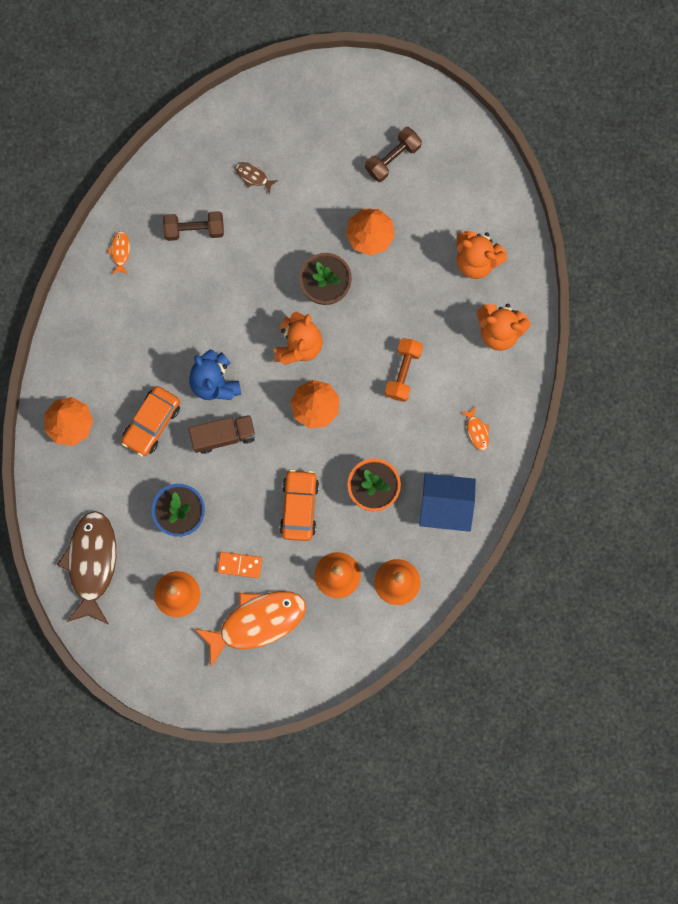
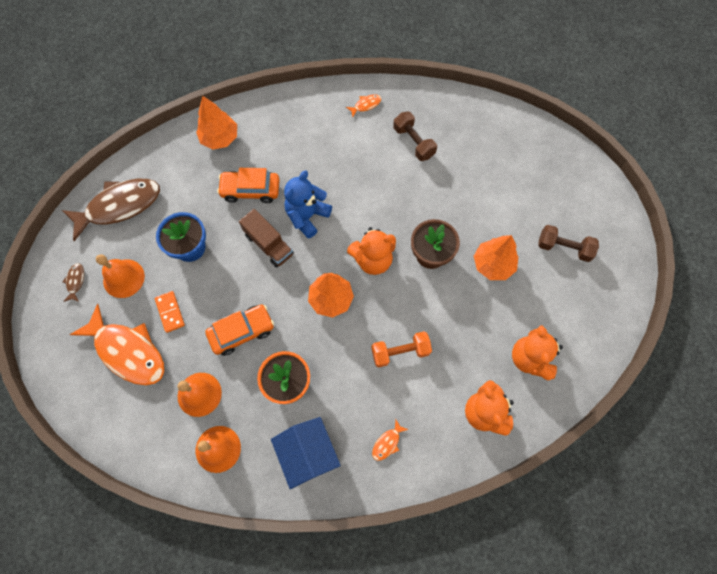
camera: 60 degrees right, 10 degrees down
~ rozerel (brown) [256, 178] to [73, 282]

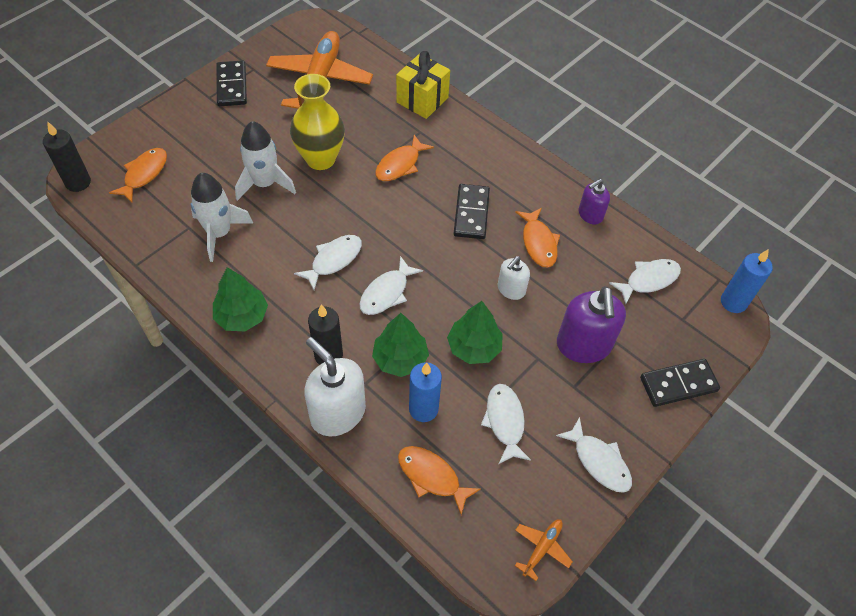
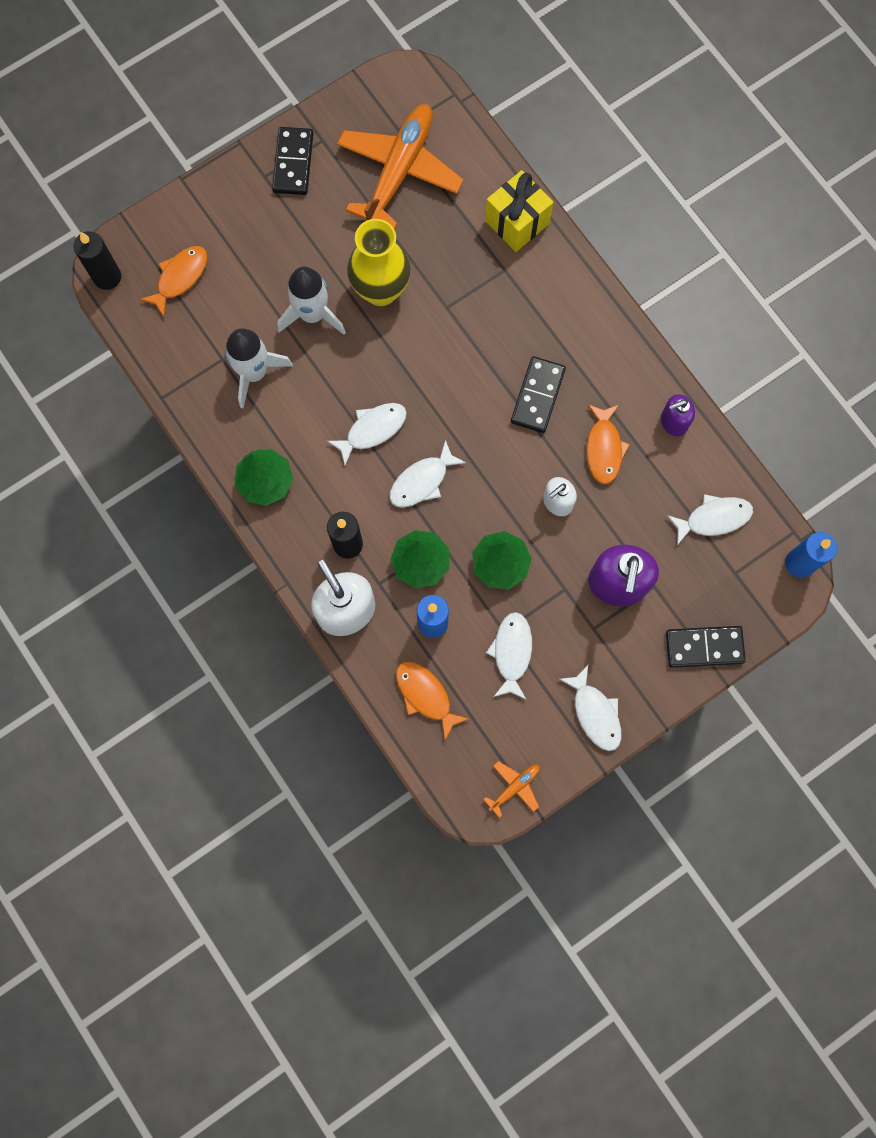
camera: 15 degrees right, 20 degrees up
- rozerel (orange) [404, 158]

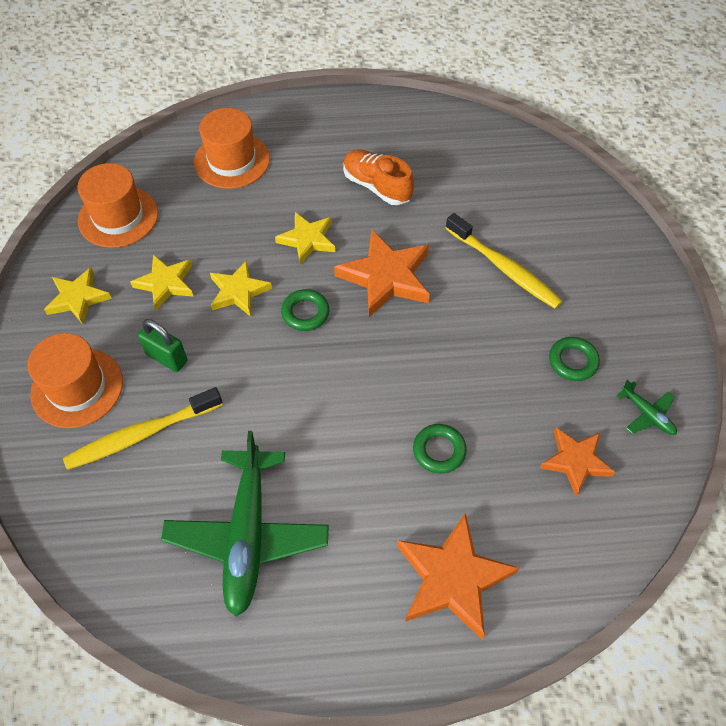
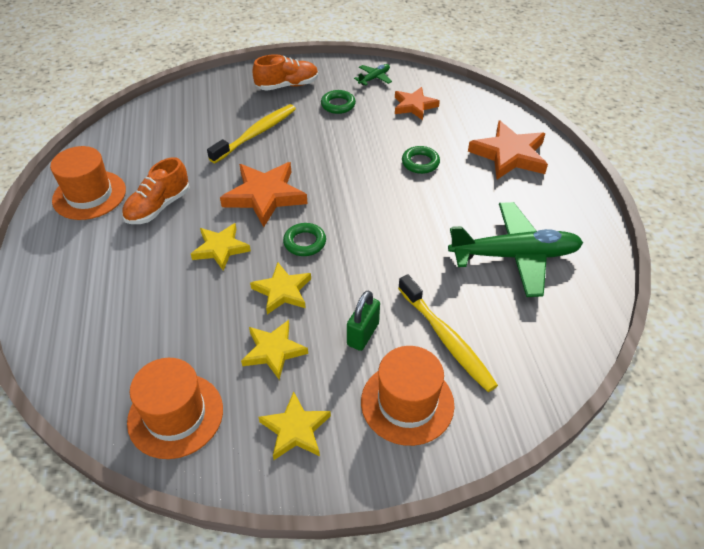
camera: 95 degrees left, 10 degrees down
~ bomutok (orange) [232, 148] to [88, 183]
+ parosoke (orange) [286, 72]

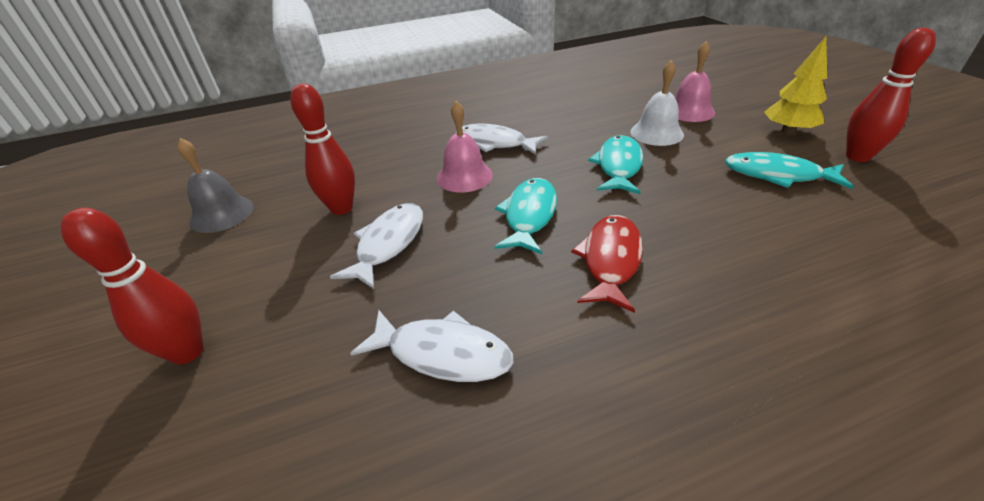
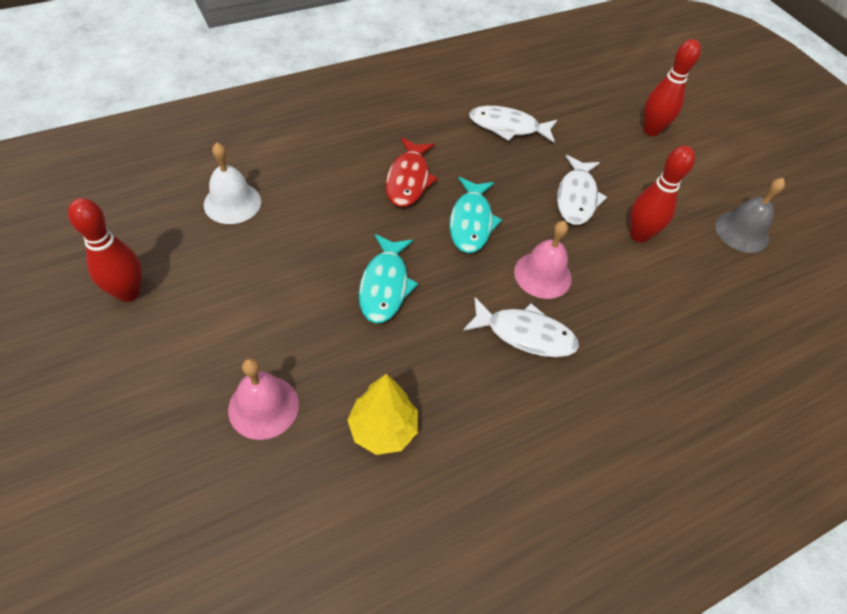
camera: 165 degrees right, 15 degrees up
~ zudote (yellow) [795, 85] to [382, 414]
~ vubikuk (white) [657, 103] to [232, 183]
- rozerel (turquoise) [789, 170]

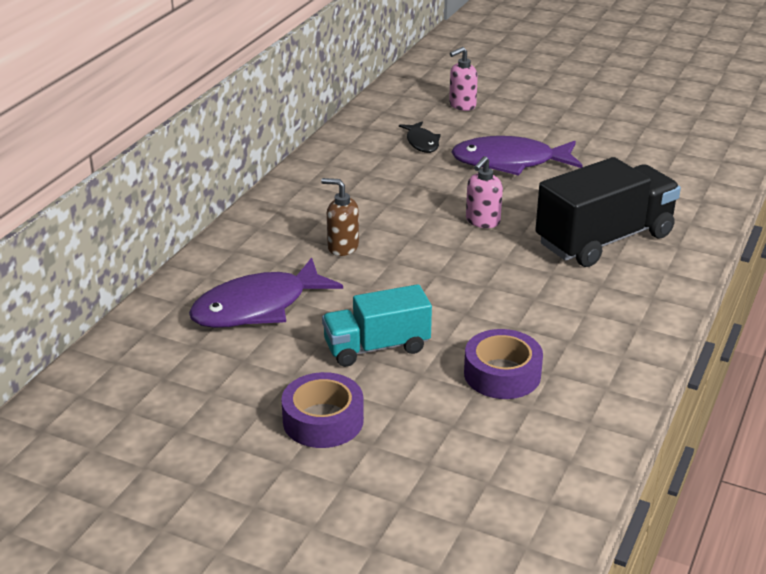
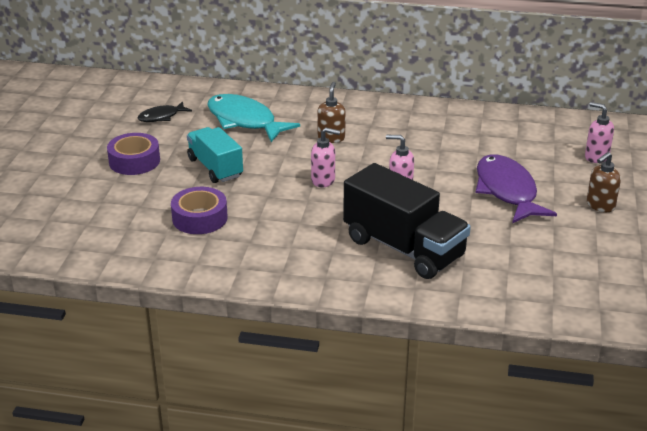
camera: 75 degrees right, 0 degrees up
~ rozerel (black) [420, 137] to [164, 111]
~ rozerel (purple) [266, 292] to rozerel (turquoise) [253, 118]
+ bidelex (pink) [325, 158]
+ bidelex (brown) [604, 182]

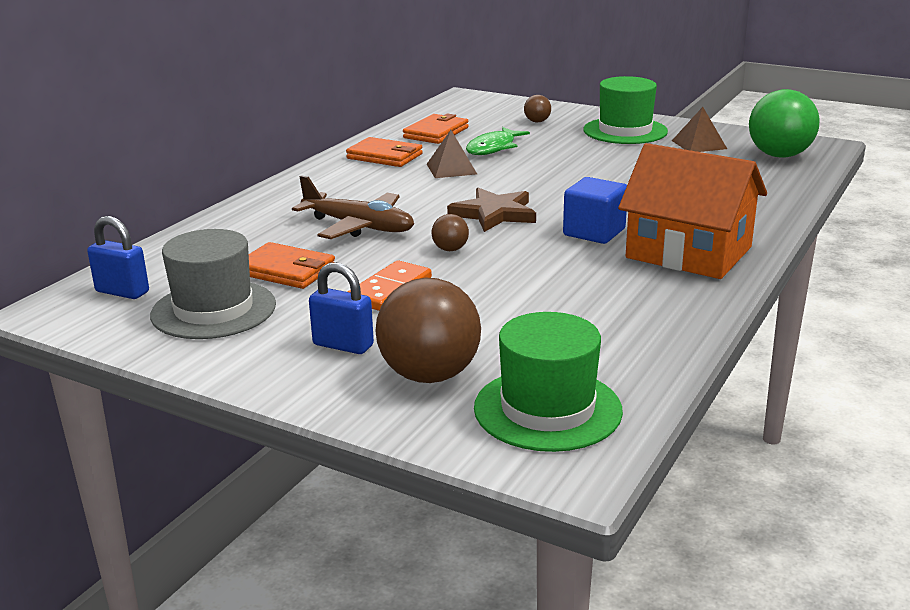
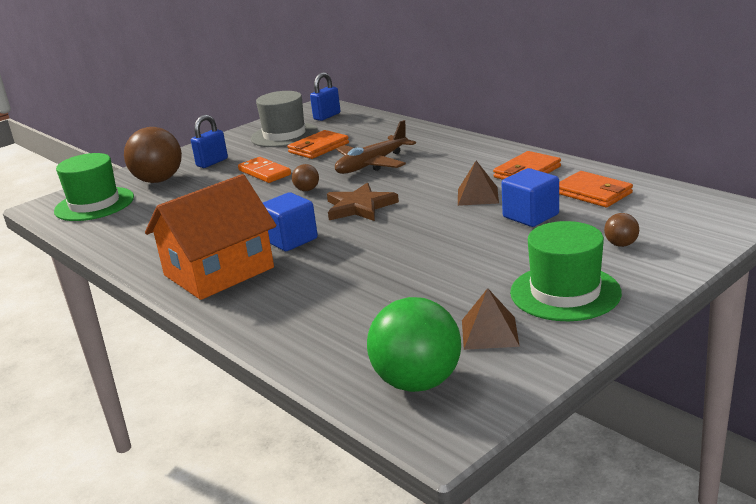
camera: 110 degrees right, 0 degrees up
~ rozerel (green) [498, 141] to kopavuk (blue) [530, 197]

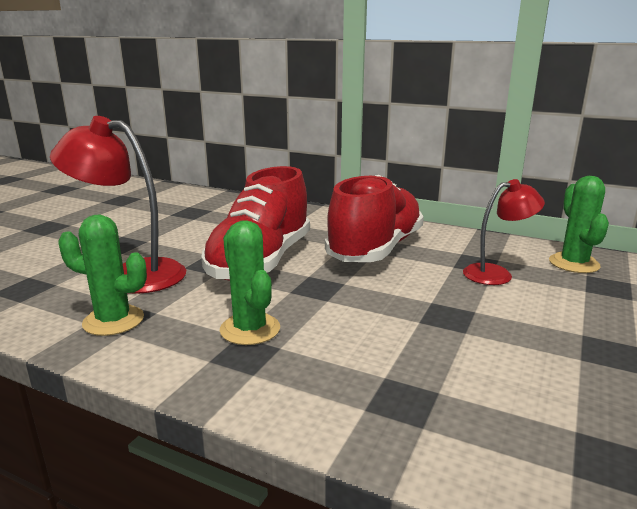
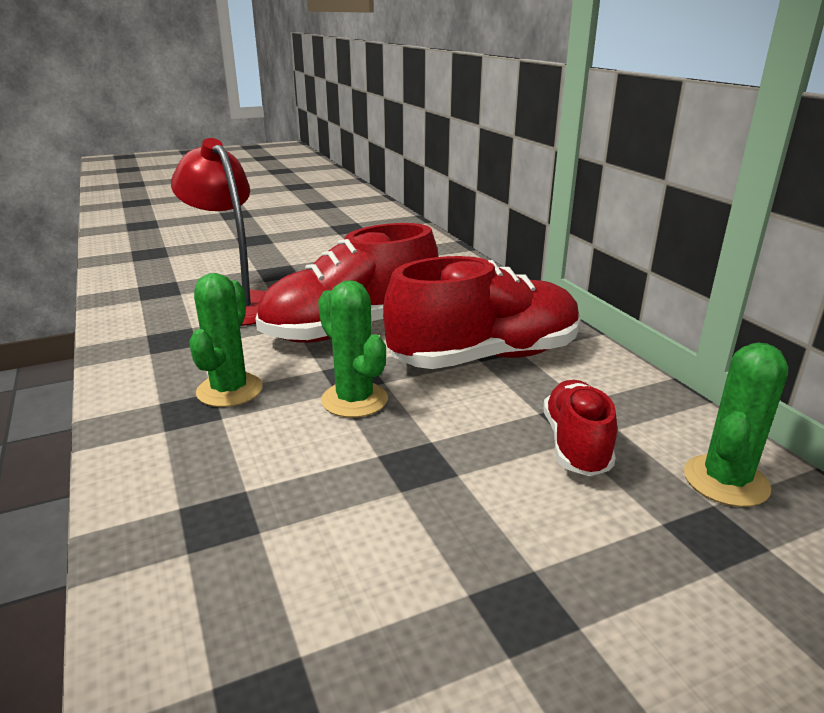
camera: 40 degrees right, 5 degrees up
~ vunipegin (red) [504, 232] to parosoke (red) [580, 428]
~ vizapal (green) [102, 275] to [353, 349]

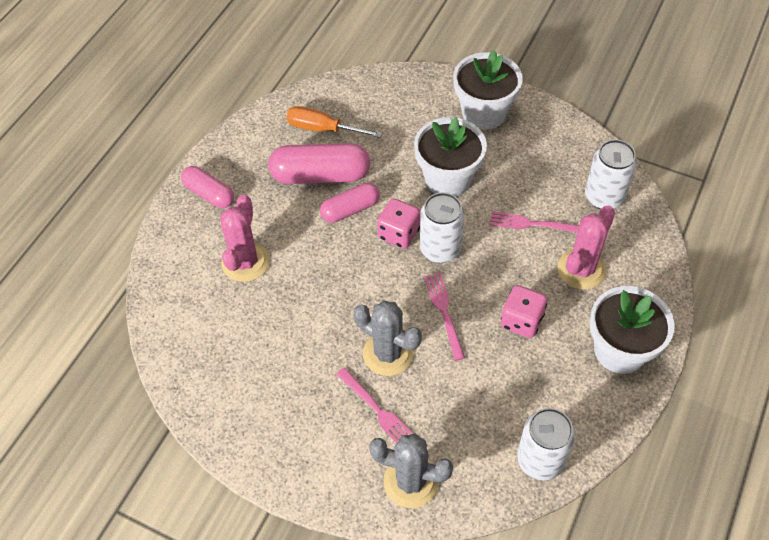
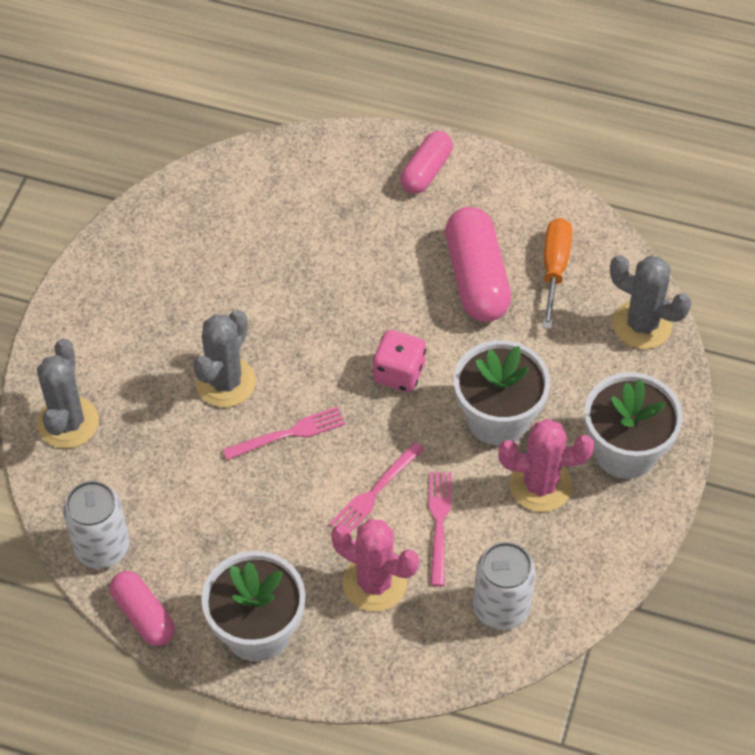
camera: 80 degrees right, 0 degrees up
~ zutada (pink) [349, 203] to [142, 608]
- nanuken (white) [442, 228]
~ vizapal (pink) [244, 238] to [546, 465]
- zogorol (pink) [524, 311]
~ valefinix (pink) [374, 405] to [376, 487]
+ vizapal (grey) [651, 302]

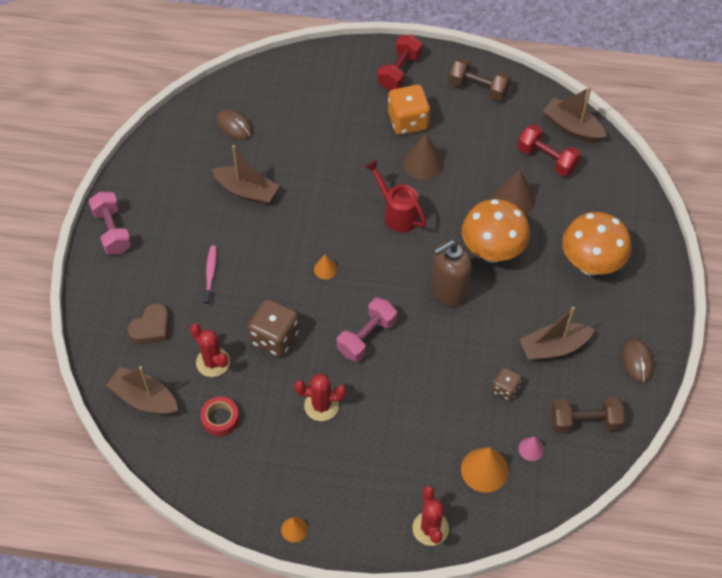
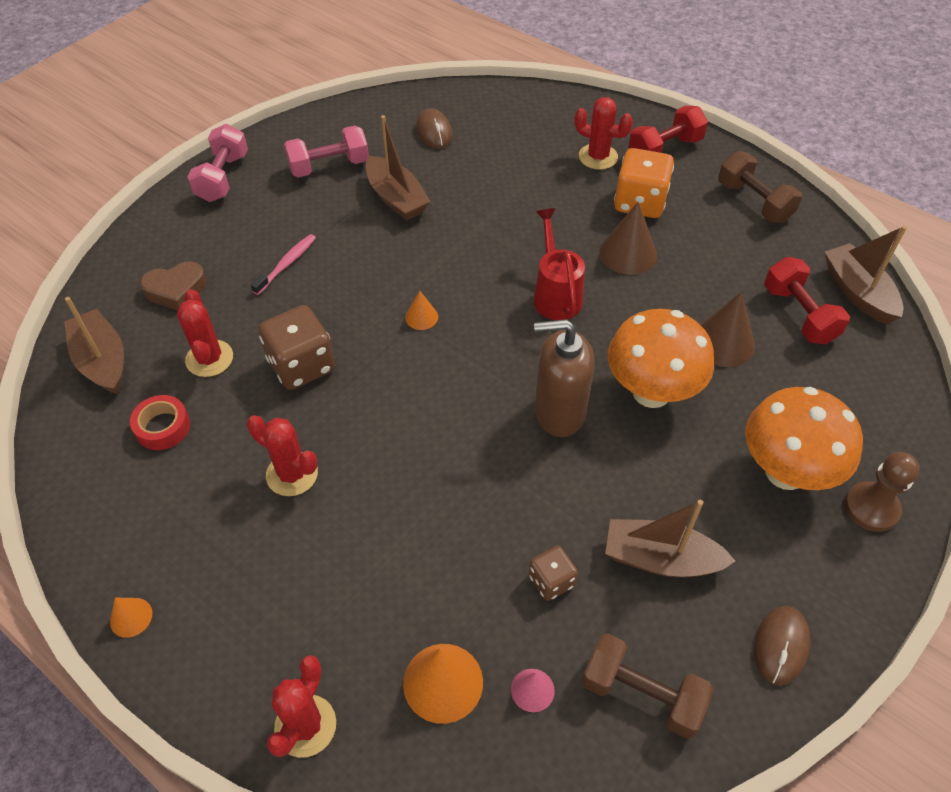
camera: 30 degrees right, 5 degrees down
~ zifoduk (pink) [367, 330] to [326, 151]
+ vizapal (red) [604, 133]
+ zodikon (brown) [882, 492]

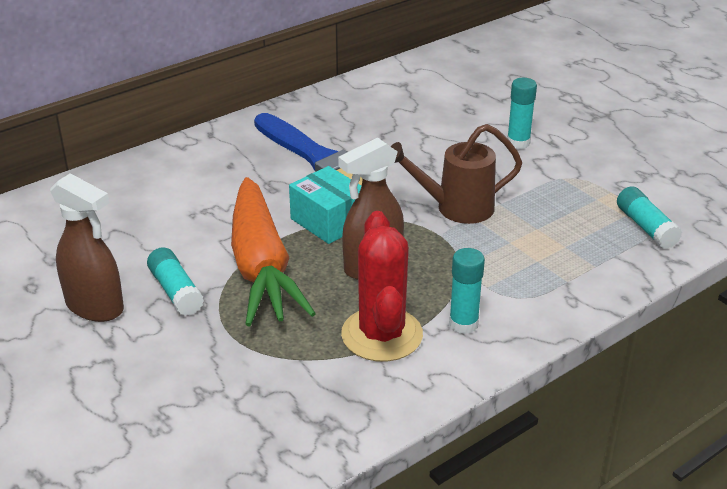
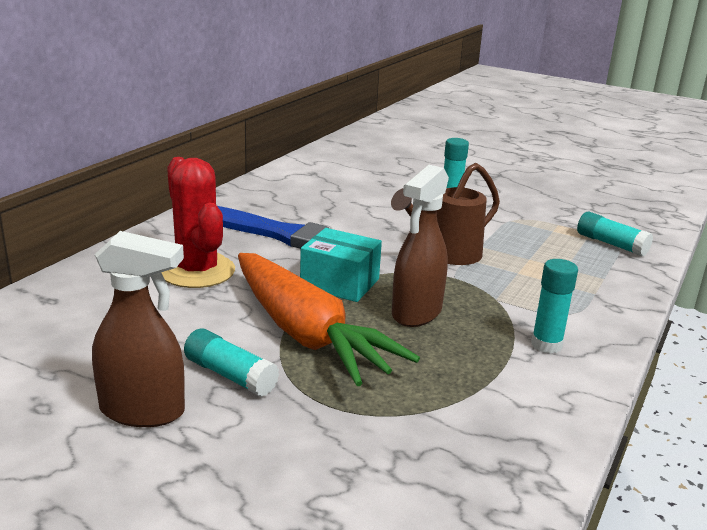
camera: 25 degrees left, 10 degrees down
~ vizapal (red) [382, 286] to [198, 222]

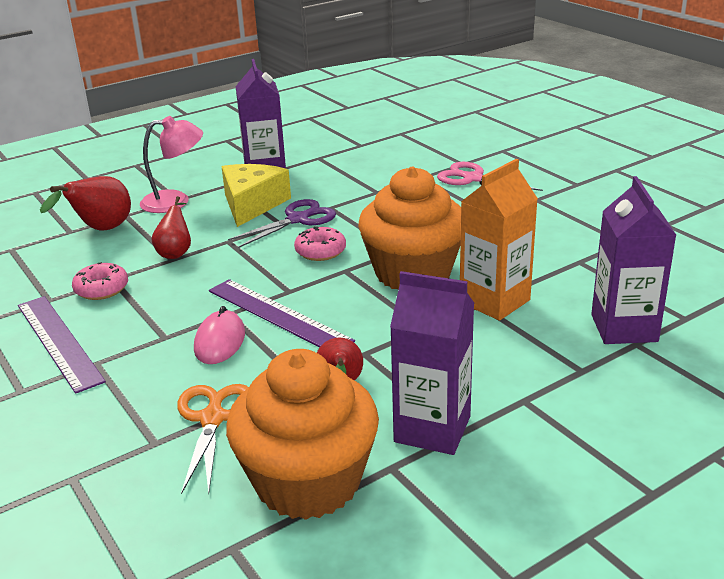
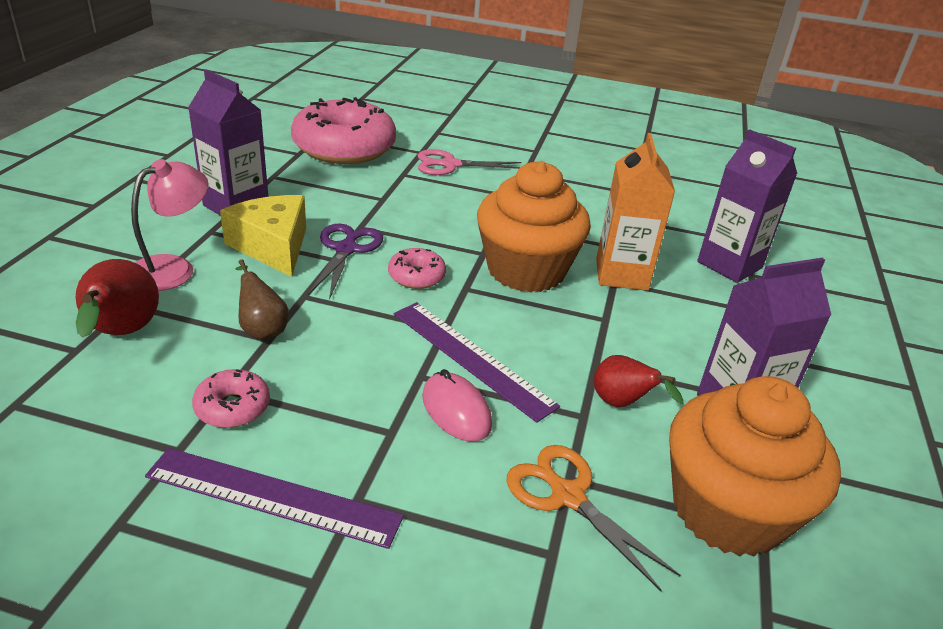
camera: 45 degrees left, 5 degrees up
~ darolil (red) [171, 227] to darolil (brown) [262, 299]
~ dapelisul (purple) [282, 313] = [477, 362] 45 degrees clockwise
+ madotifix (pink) [343, 130]

